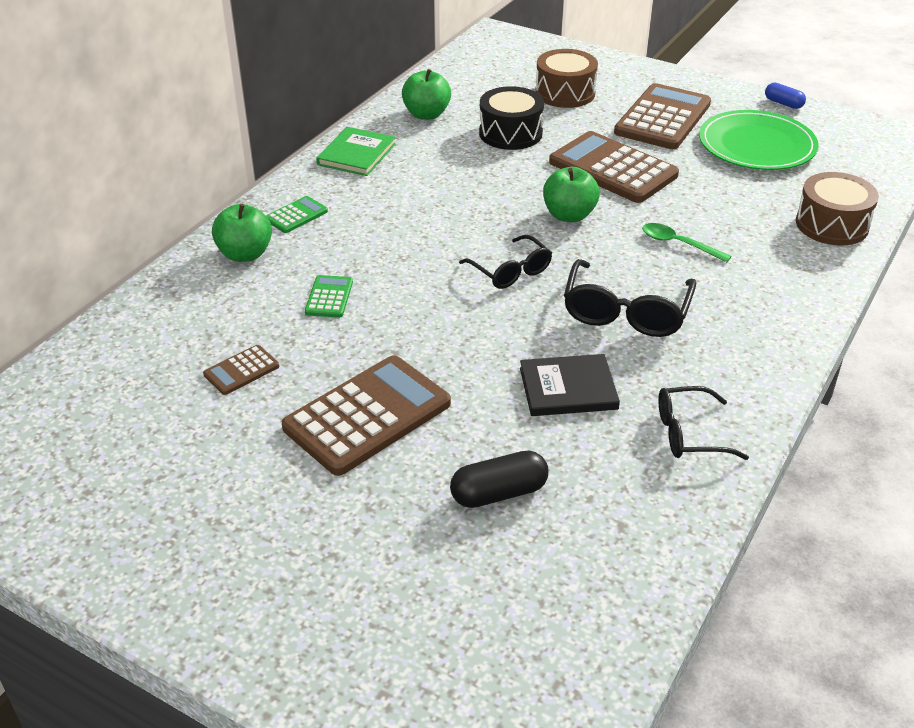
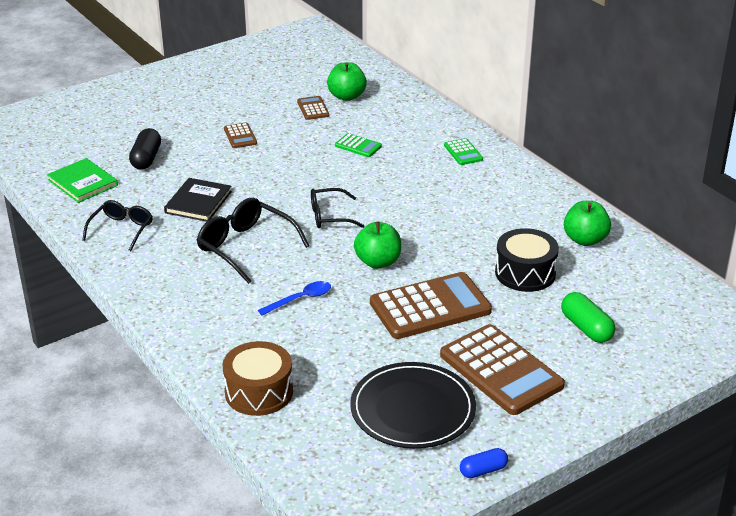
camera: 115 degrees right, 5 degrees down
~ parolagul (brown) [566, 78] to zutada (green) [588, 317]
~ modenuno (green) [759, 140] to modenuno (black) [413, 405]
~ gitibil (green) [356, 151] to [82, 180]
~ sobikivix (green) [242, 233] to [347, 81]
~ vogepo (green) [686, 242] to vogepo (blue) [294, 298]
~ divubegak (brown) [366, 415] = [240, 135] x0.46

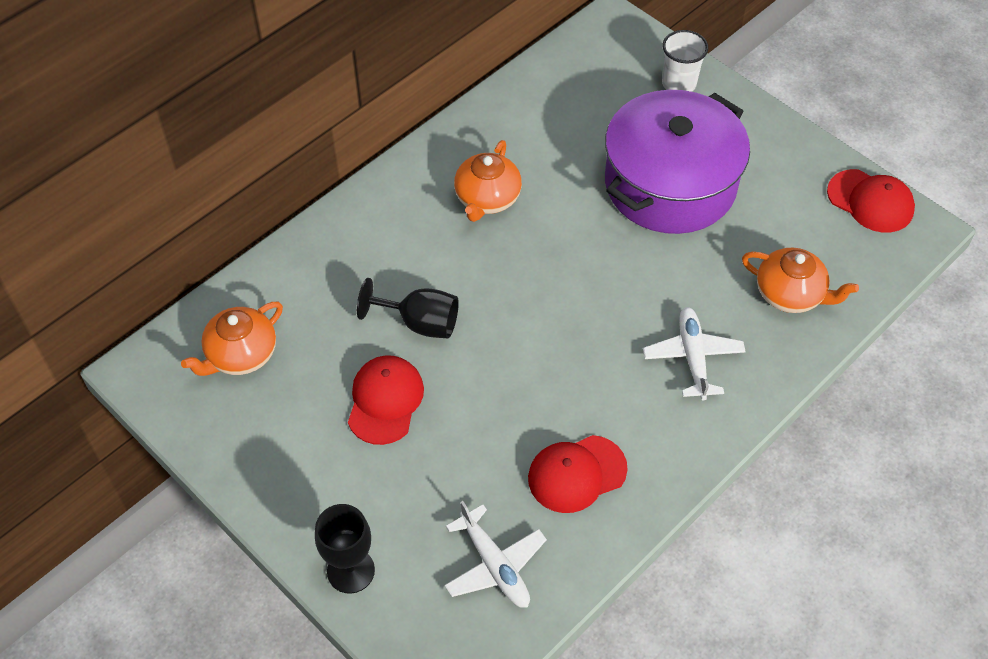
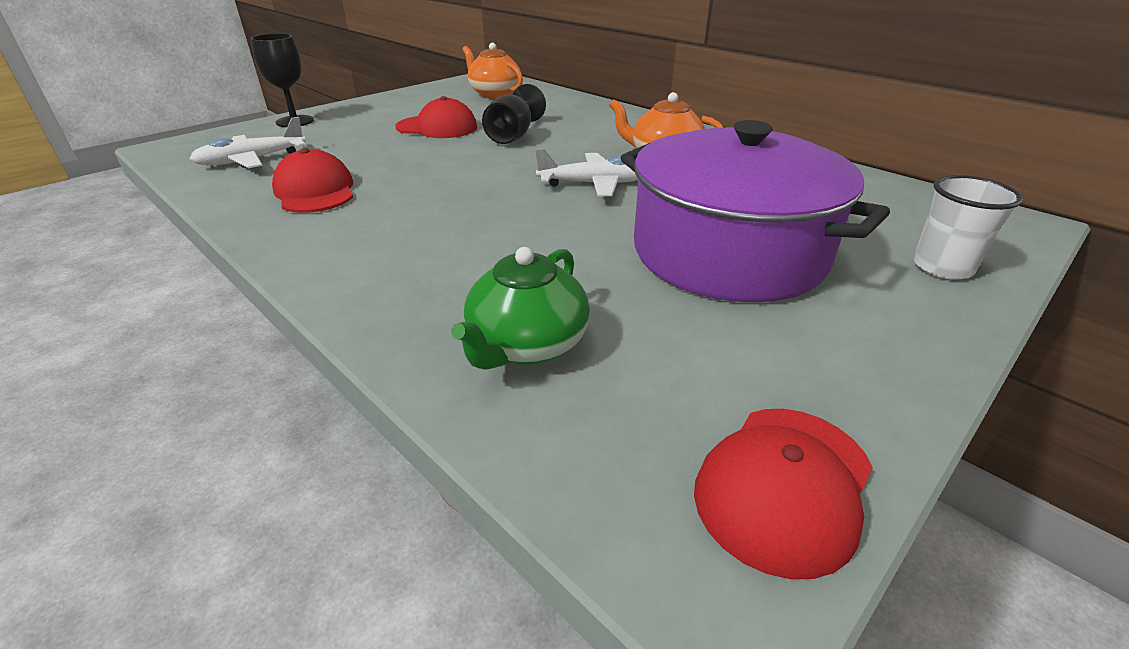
camera: 90 degrees right, 20 degrees down
~ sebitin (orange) [800, 280] to sebitin (green) [521, 308]
~ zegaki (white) [694, 353] to [586, 172]

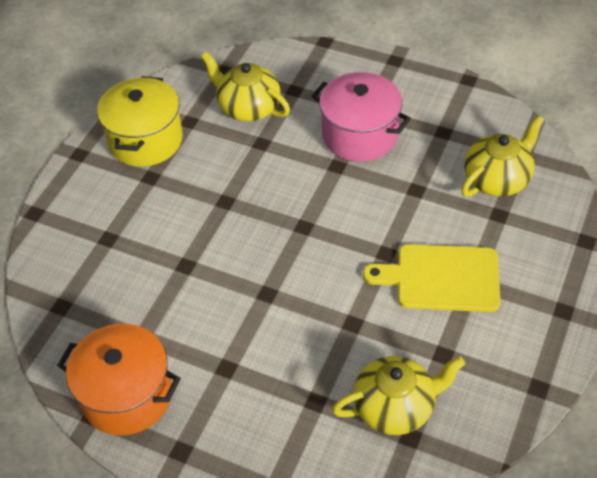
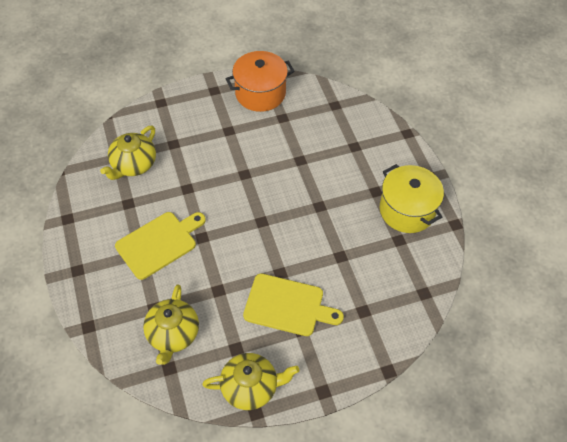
camera: 135 degrees right, 5 degrees up
~ sebitin (yellow) [245, 86] to [251, 381]
~ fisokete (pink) [361, 117] to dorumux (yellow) [293, 304]

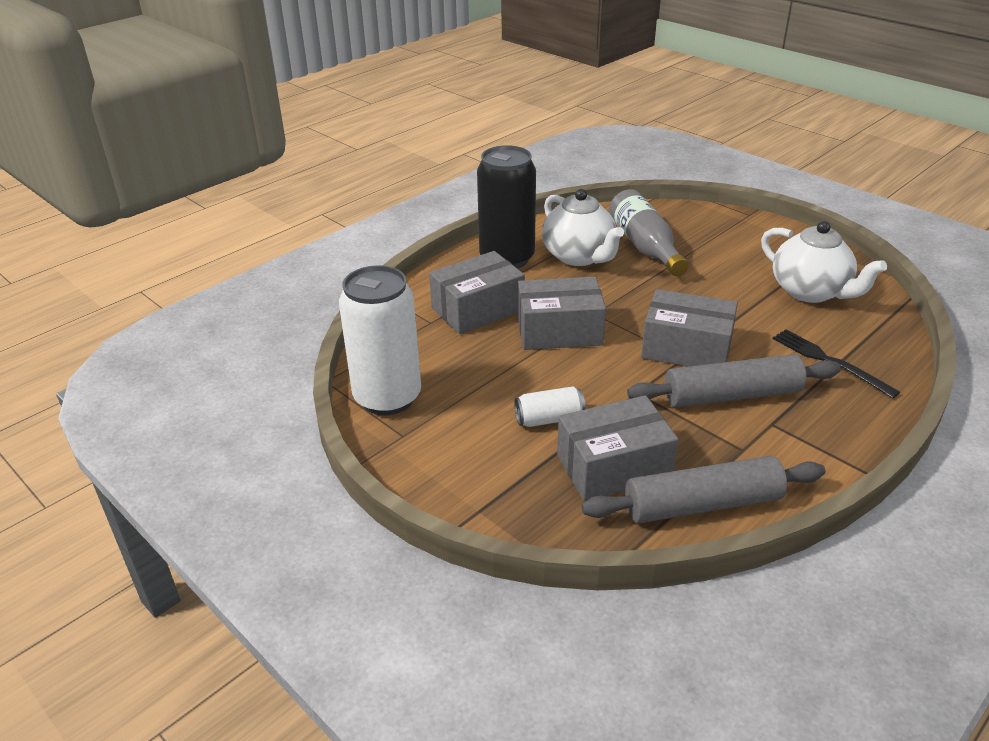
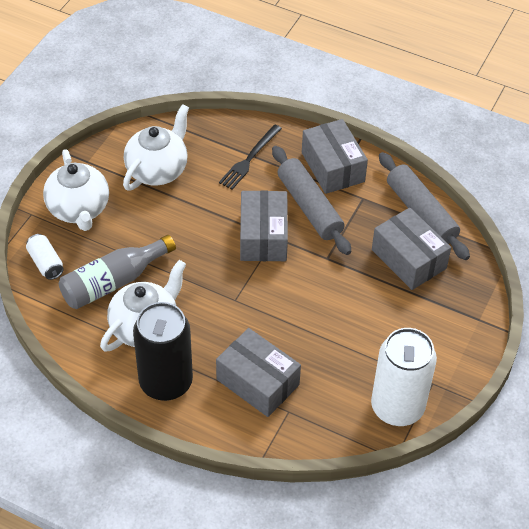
camera: 110 degrees left, 15 degrees up
~ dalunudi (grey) [562, 313] to [335, 156]
~ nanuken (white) [549, 406] to [45, 257]
+ sebitin (white) [76, 190]

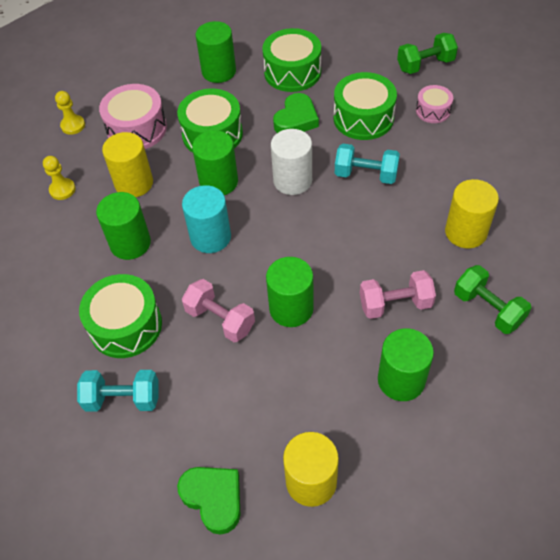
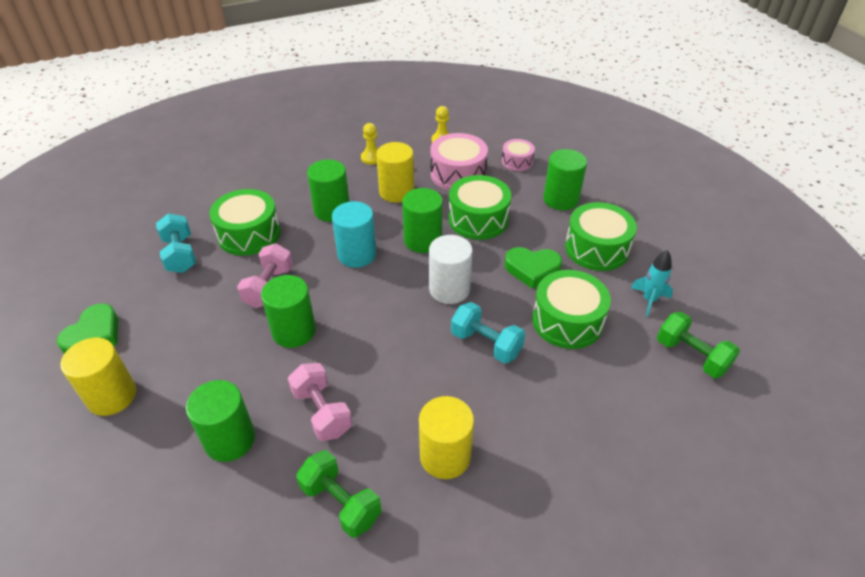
camera: 65 degrees right, 10 degrees down
~ parolagul (pink) [434, 104] to [518, 155]
~ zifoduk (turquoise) [367, 164] = [488, 333] 45 degrees counterclockwise
~ zifoduk (green) [492, 299] = [339, 494] 75 degrees counterclockwise
+ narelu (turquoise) [652, 283]

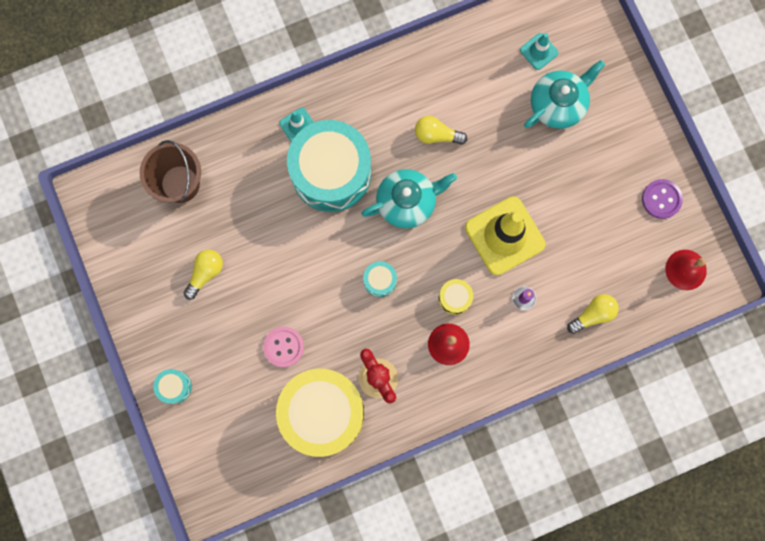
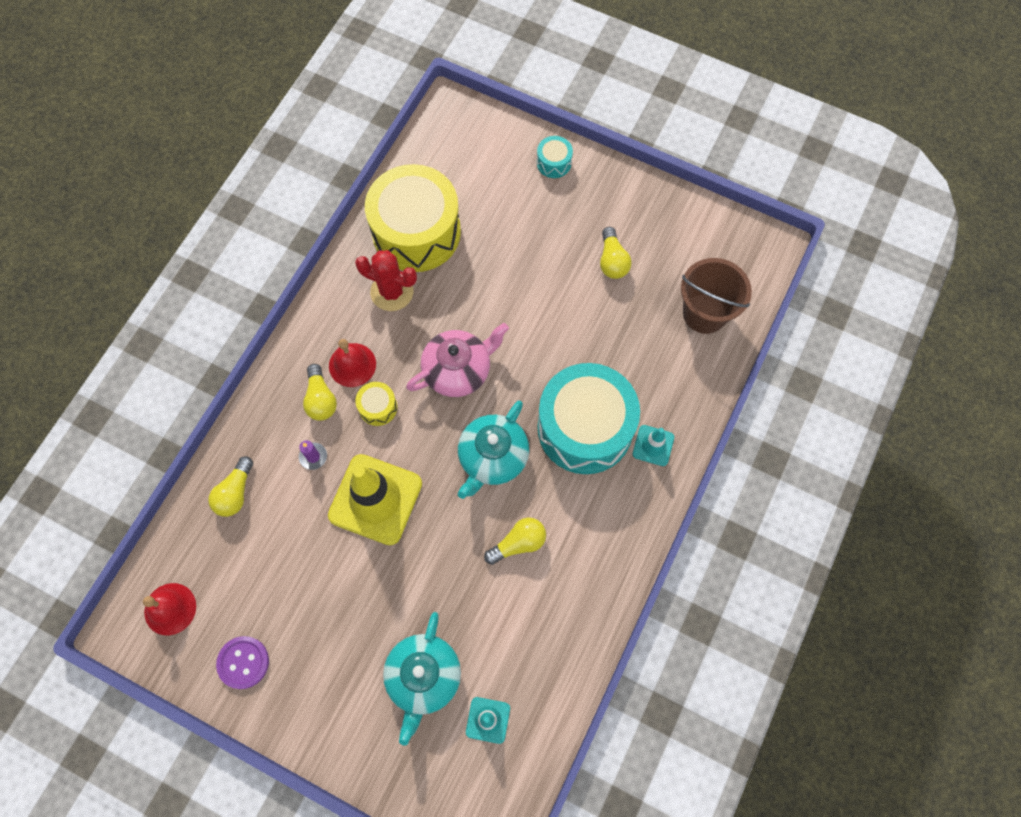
camera: 140 degrees right, 10 degrees down
~ parolagul (turquoise) [380, 279] to sebitin (pink) [457, 360]
- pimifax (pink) [283, 347]
+ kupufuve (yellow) [320, 392]

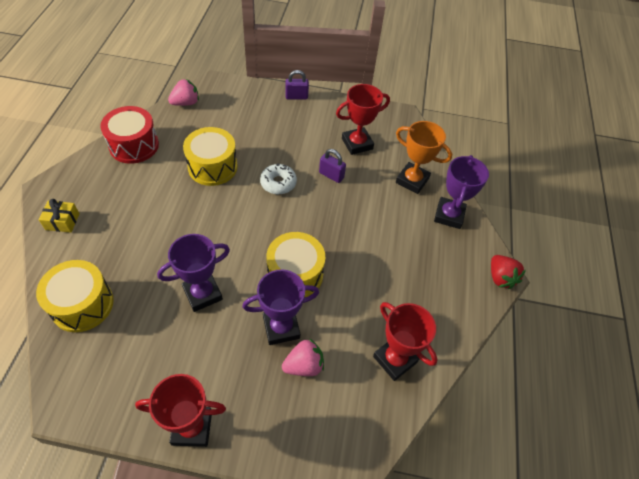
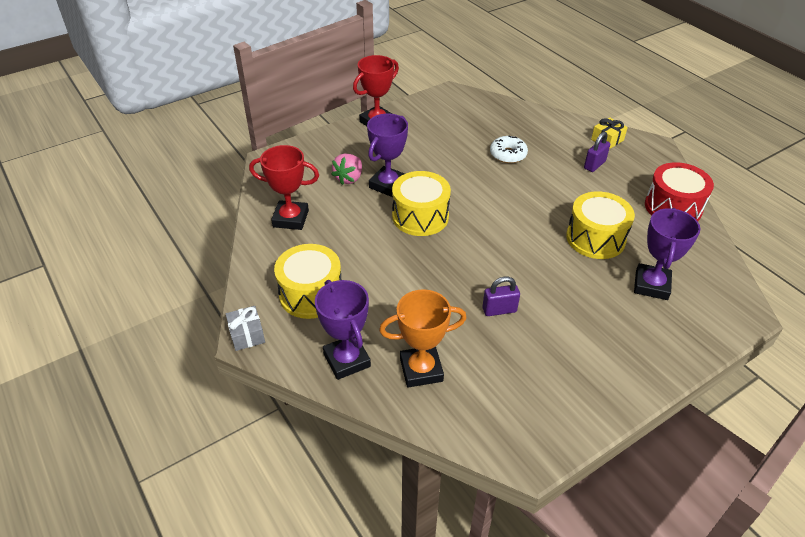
camera: 140 degrees right, 10 degrees down
~ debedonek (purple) [297, 85] to [597, 152]
- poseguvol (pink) [183, 92]
- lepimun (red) [363, 119]
~ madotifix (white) [278, 179] to [509, 149]
~ lepimun (purple) [193, 273] to [667, 254]
~ poseguvol (red) [508, 272] to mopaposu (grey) [245, 328]
~ parolagul (yellow) [75, 296] to [307, 281]

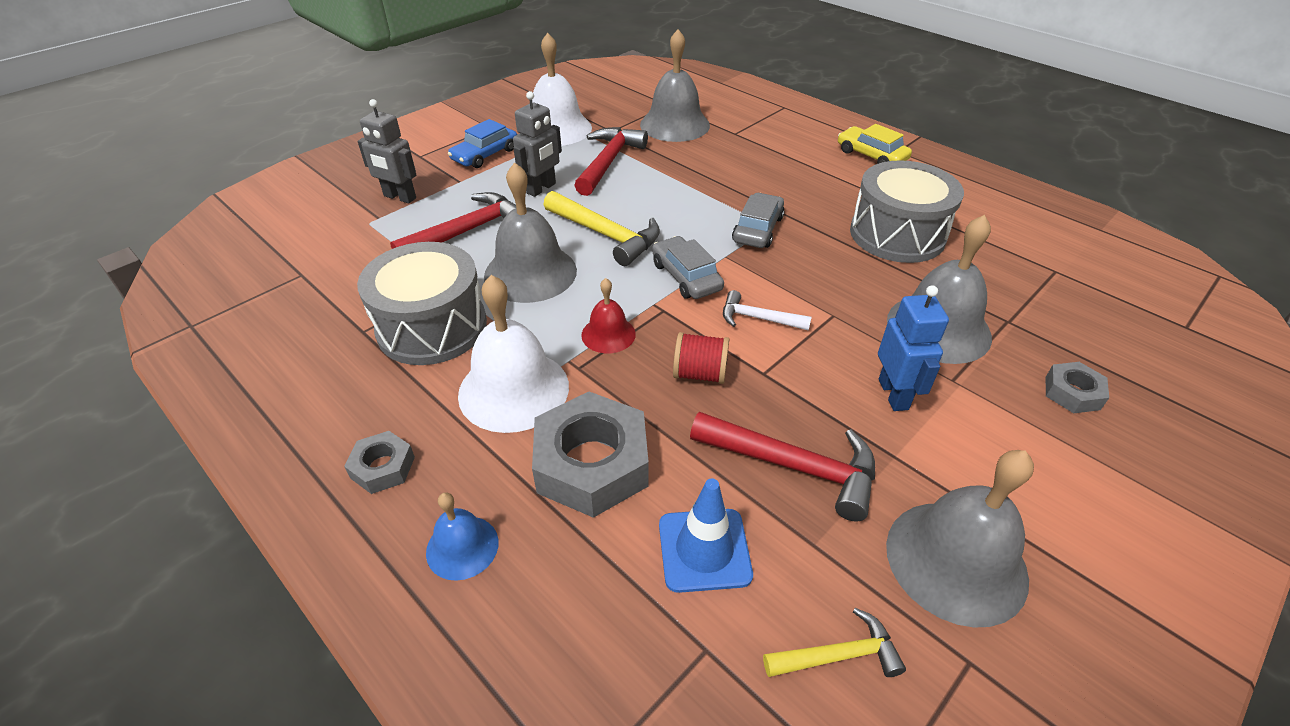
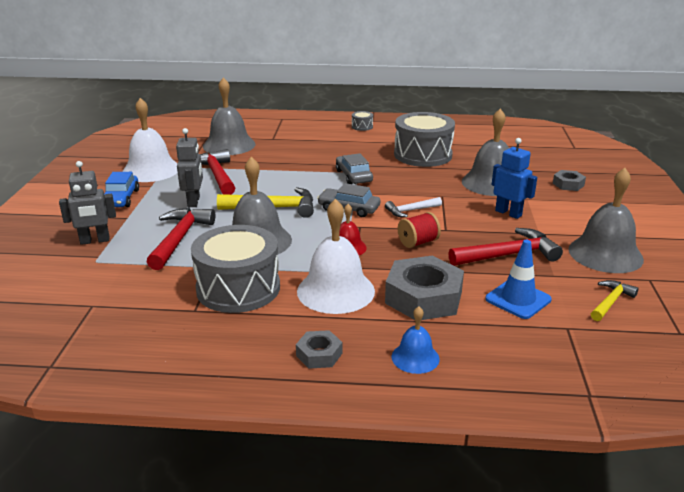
camera: 40 degrees left, 15 degrees down
~ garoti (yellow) [875, 144] to parolagul (grey) [362, 121]

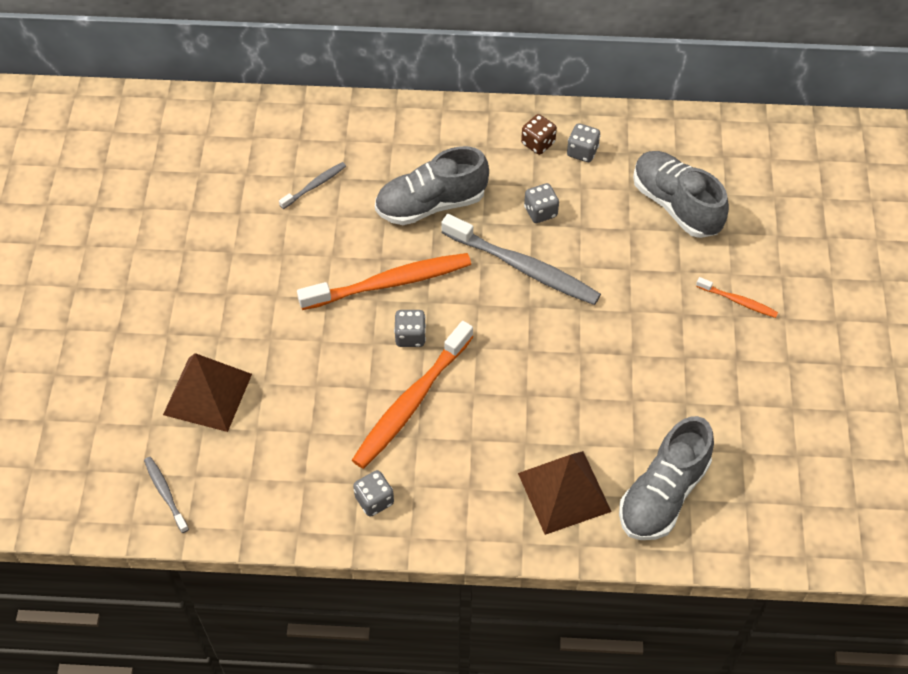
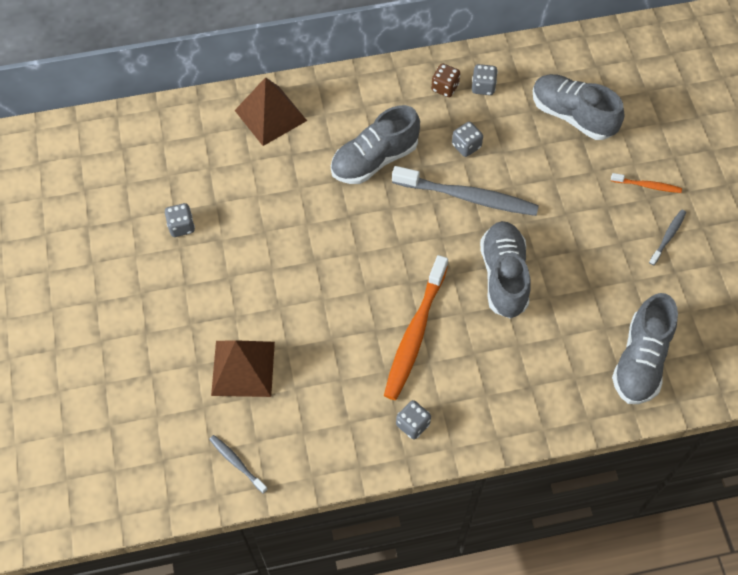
camera: 15 degrees left, 5 degrees up
~ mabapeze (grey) [312, 185] to [667, 237]
- mabapeze (orange) [384, 281]
~ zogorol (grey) [410, 328] to [180, 220]
~ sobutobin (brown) [565, 493] to [271, 111]
+ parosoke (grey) [505, 270]

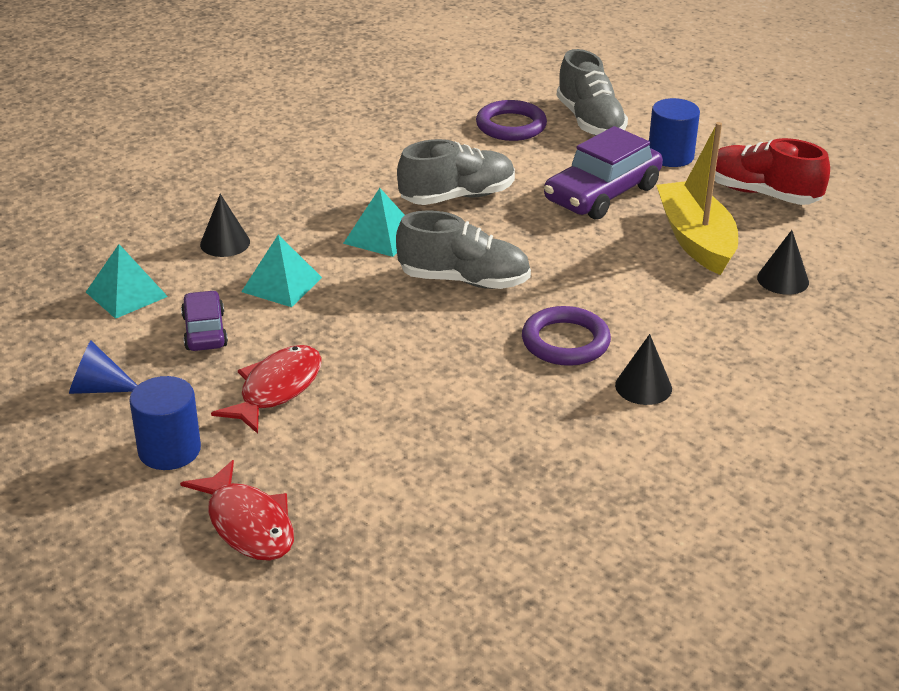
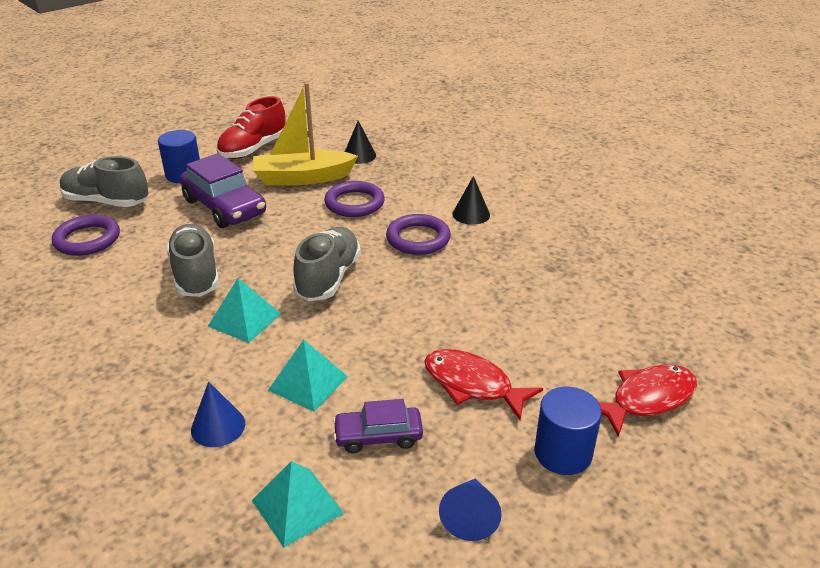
camera: 85 degrees left, 0 degrees up
~ parosoke (grey) [592, 92] = [104, 181] 150 degrees counterclockwise
~ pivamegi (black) [225, 225] to pivamegi (blue) [218, 414]
+ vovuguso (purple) [354, 199]

